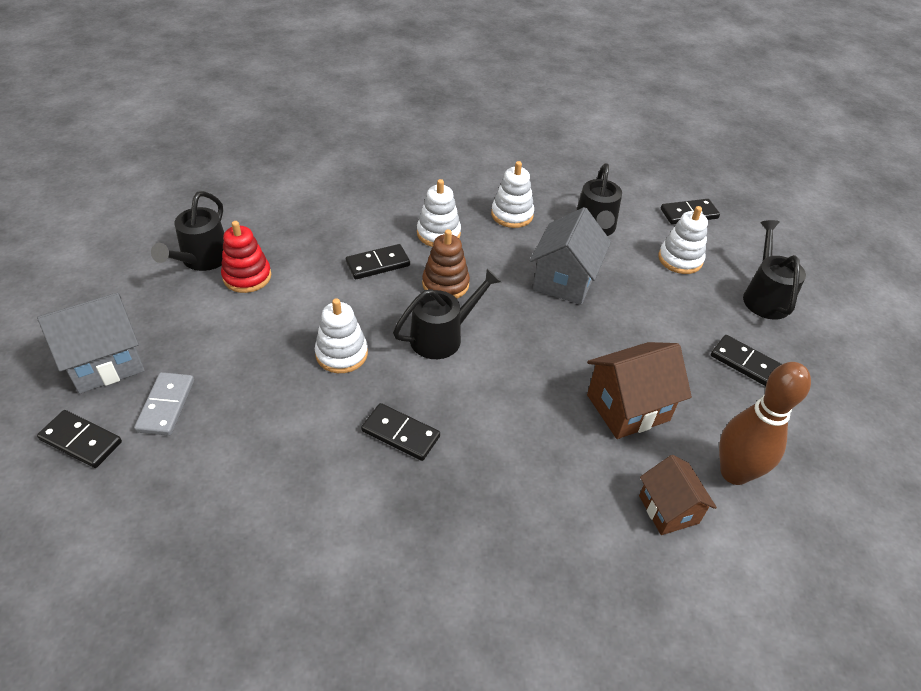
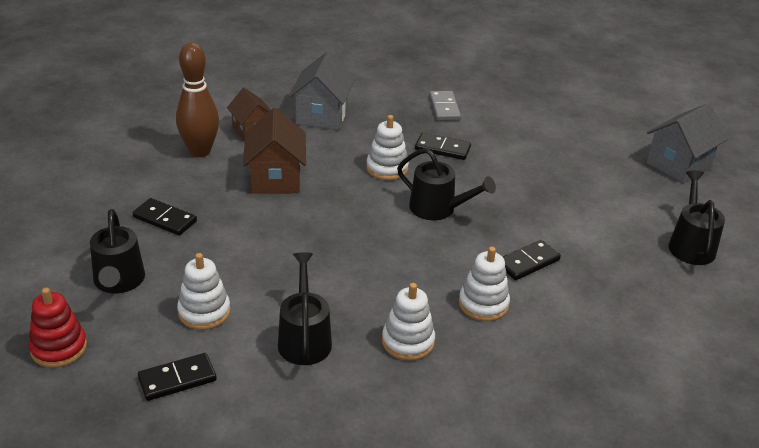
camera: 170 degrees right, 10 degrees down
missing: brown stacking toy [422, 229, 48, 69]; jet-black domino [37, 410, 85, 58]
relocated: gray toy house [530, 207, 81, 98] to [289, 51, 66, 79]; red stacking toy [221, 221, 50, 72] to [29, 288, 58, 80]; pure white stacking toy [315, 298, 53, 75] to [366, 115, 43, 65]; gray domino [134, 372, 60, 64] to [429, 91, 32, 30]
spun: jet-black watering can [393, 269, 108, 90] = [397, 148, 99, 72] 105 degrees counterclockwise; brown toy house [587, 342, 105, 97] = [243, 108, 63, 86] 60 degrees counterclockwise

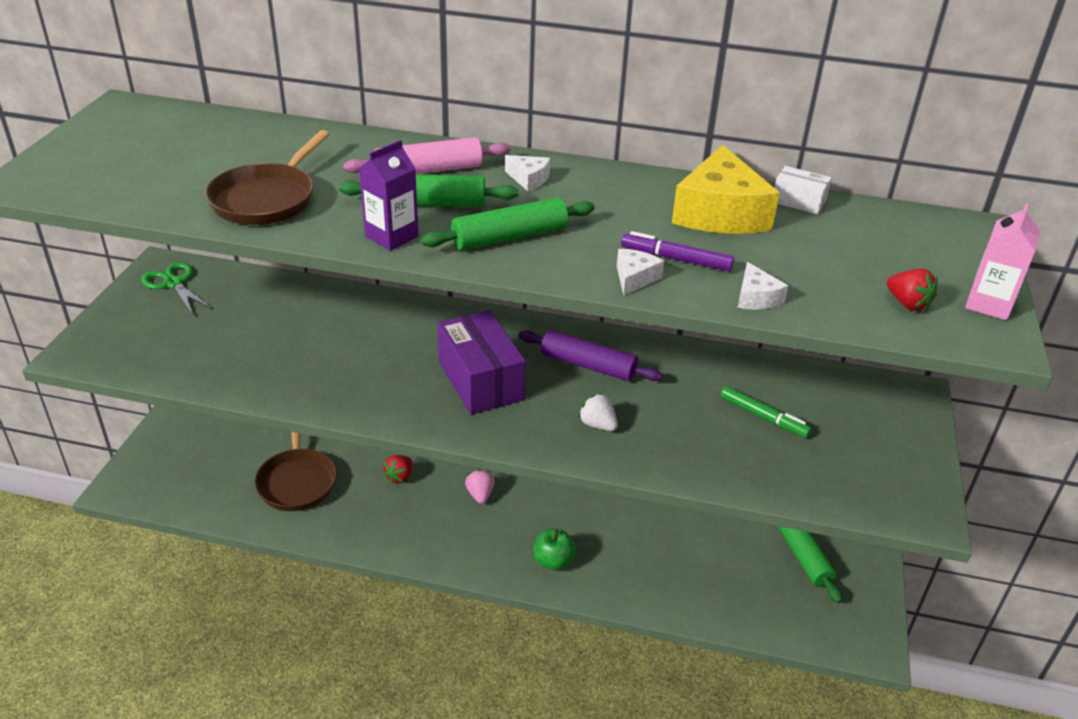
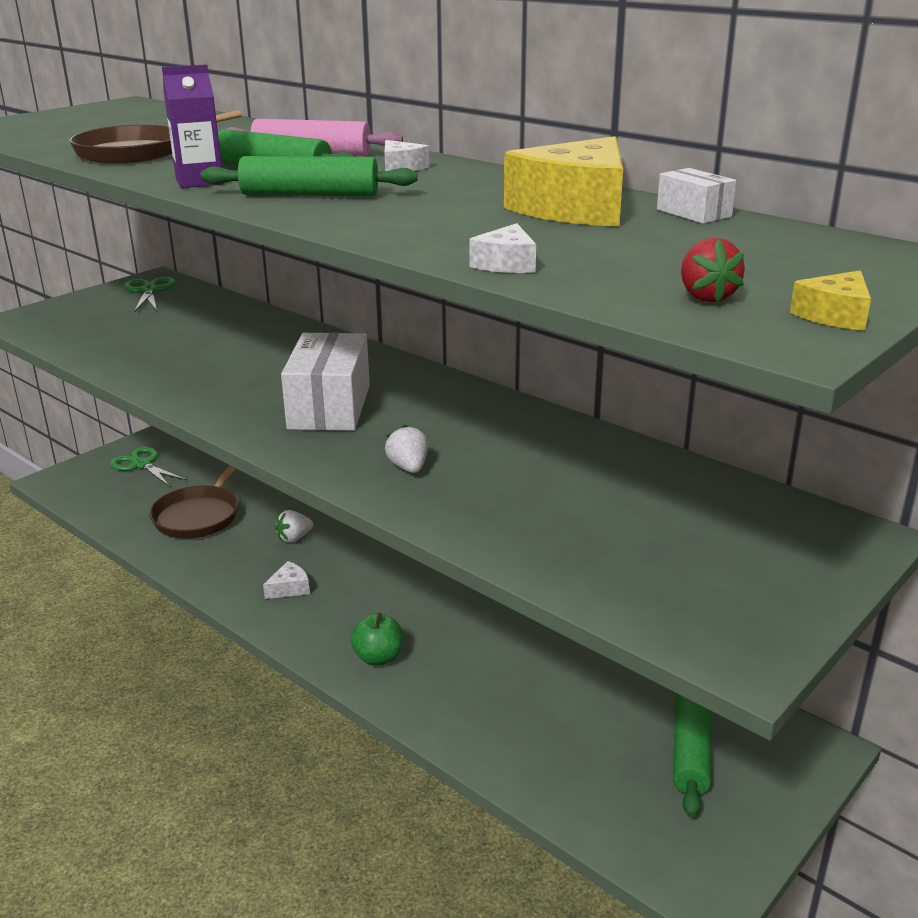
camera: 30 degrees right, 10 degrees down
missing: violet marker [621, 231, 113, 40]; violet dough roller [518, 330, 145, 51]; emerald marker [721, 386, 91, 52]; rose-pink toy strawberry [465, 469, 30, 35]
appeared: emerald pair of scissors [110, 447, 77, 40]
relocated: pure white cheese wedge [617, 249, 47, 47] to [263, 561, 47, 38]
exchanged: rose-pink juice carton [965, 204, 75, 116] to bright yellow cheese wedge [790, 270, 81, 61]
colour: violet box [437, 310, 89, 105] to pure white box [281, 332, 89, 99]; red toy strawberry [383, 455, 29, 29] to pure white toy strawberry [275, 510, 38, 33]

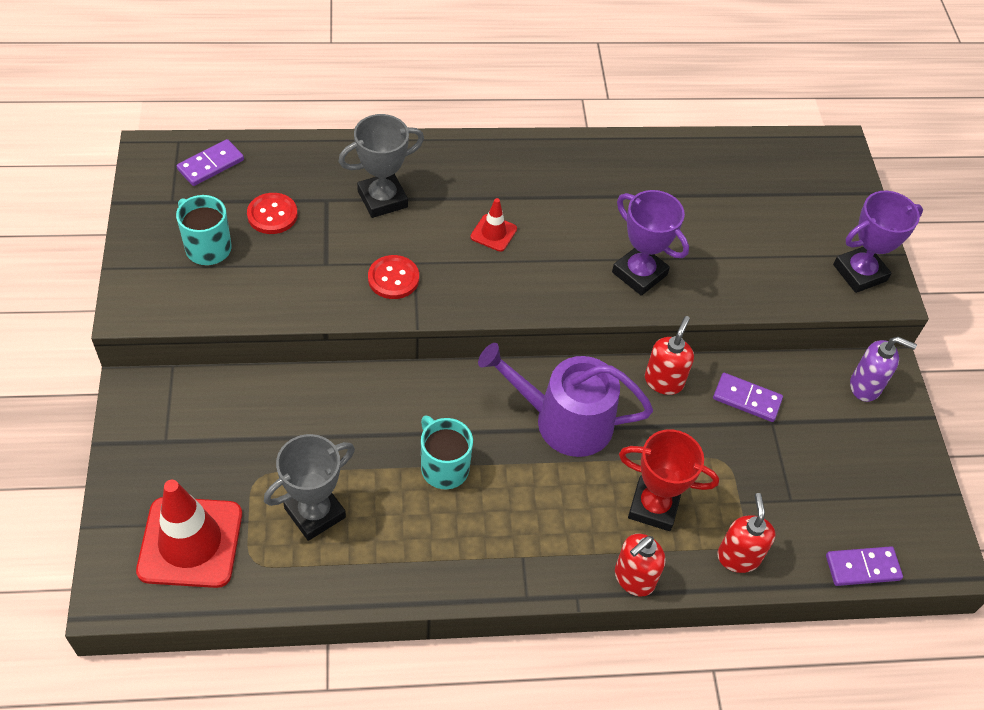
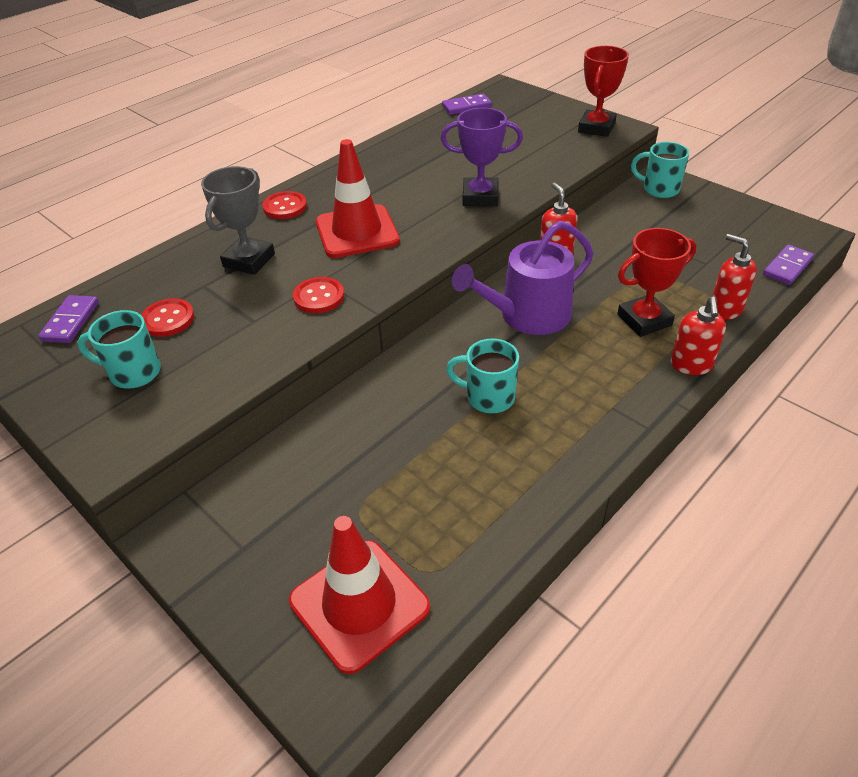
camera: 35 degrees left, 10 degrees down
missing: gray prize cup [264, 434, 91, 107]
appeared: red sewing button [262, 191, 45, 28]
relocated: violet domino [713, 373, 70, 49] to [442, 93, 50, 22]
exchanged: violet pump bottle [850, 337, 67, 65] to turquoise coffee mug [631, 142, 59, 56]
colour: violet prize cup [833, 191, 90, 102] to red prize cup [578, 46, 51, 91]
size: red traffic cone [470, 198, 47, 54] = [316, 139, 84, 119] x2.12

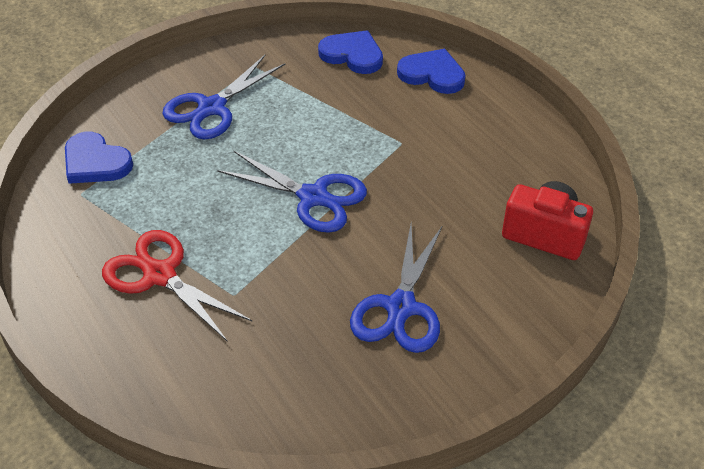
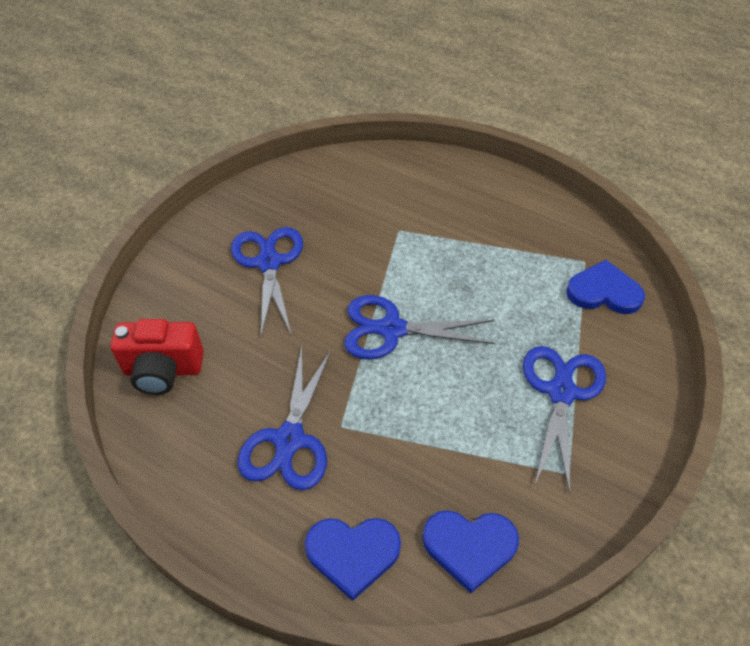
camera: 155 degrees right, 5 degrees up
missing: red pair of scissors [102, 230, 151, 112]
appeared: royal blue pair of scissors [238, 346, 94, 144]

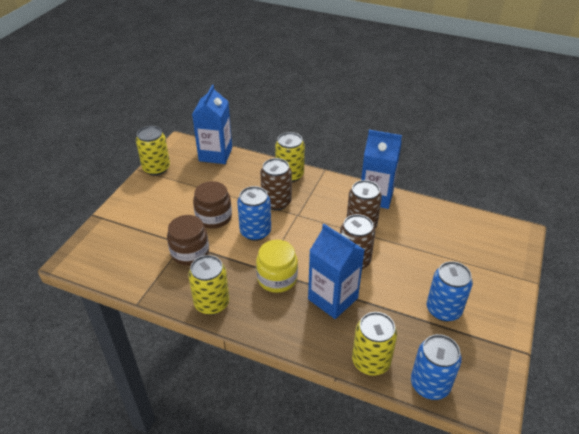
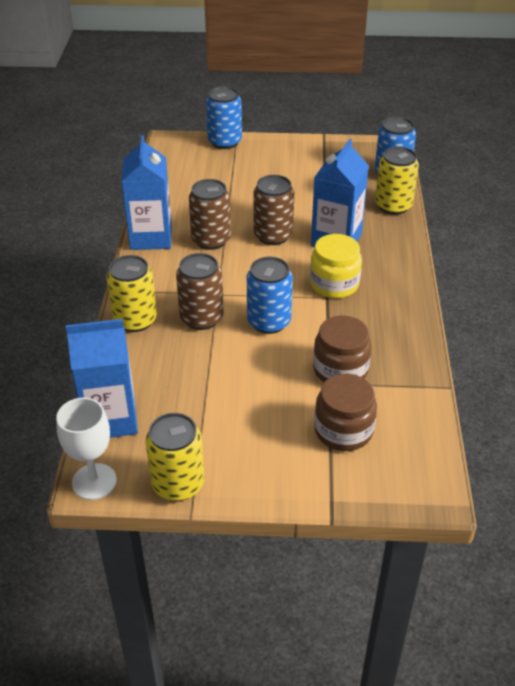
camera: 110 degrees left, 0 degrees up
missing: bright yellow soda can [188, 255, 41, 60]
appeared: pure white chalice [56, 398, 61, 102]
relocated: brown jar [193, 181, 39, 48] to [314, 374, 63, 77]; royal blue soda can [427, 261, 46, 60] to [206, 86, 36, 63]

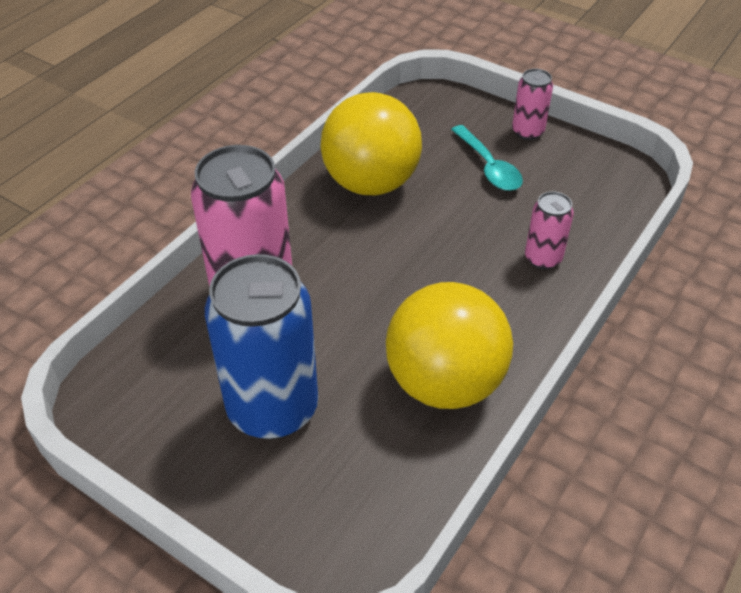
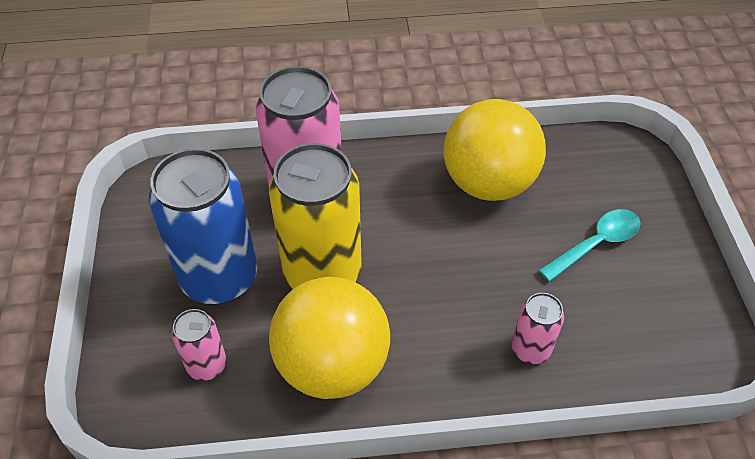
camera: 50 degrees right, 5 degrees up
appeared: bright yellow soda can [269, 143, 93, 146]
relocated: rose-pink soda can [512, 69, 41, 71] to [172, 309, 55, 72]
spun: turquoise teaspoon [451, 125, 72, 66] = [539, 209, 102, 73] 150 degrees counterclockwise

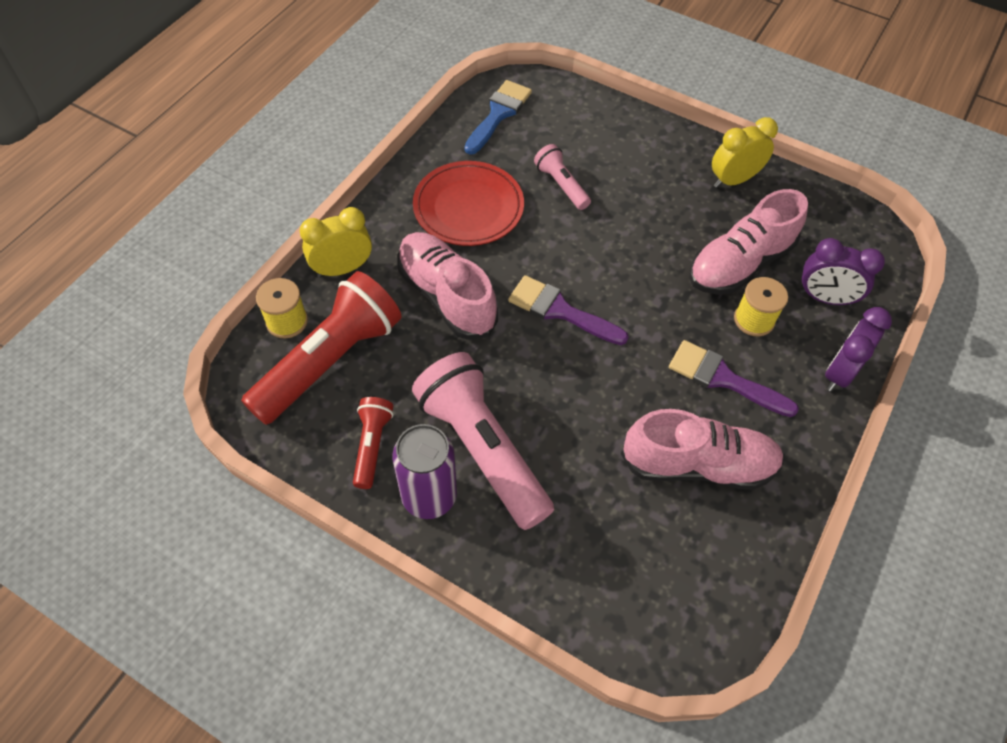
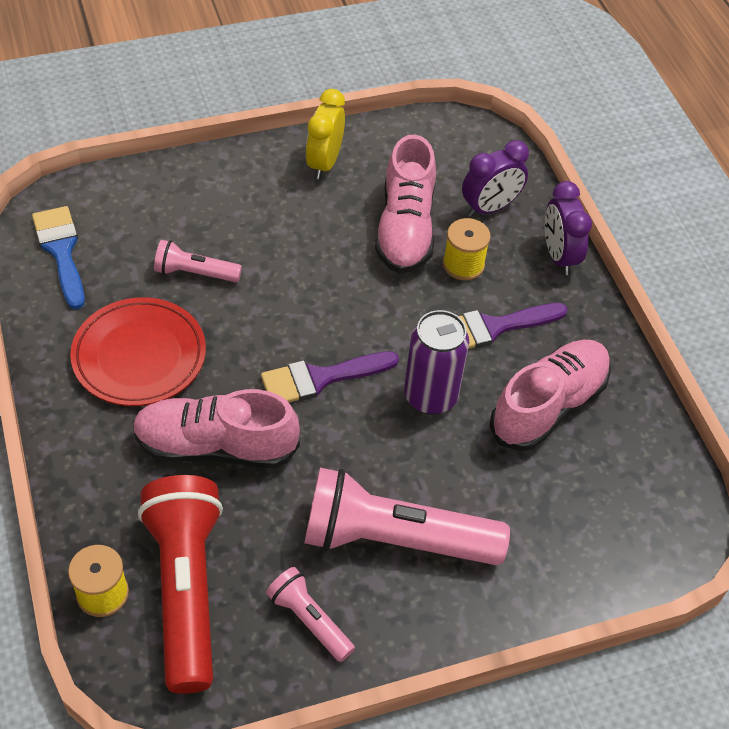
camera: 50 degrees left, 5 degrees down
missing: bright yellow bedside clock [300, 207, 72, 70]
relocated: violet soda can [392, 424, 65, 95] to [404, 310, 65, 105]
colour: red pocket torch [353, 397, 40, 92] to rose-pink pocket torch [266, 567, 89, 95]

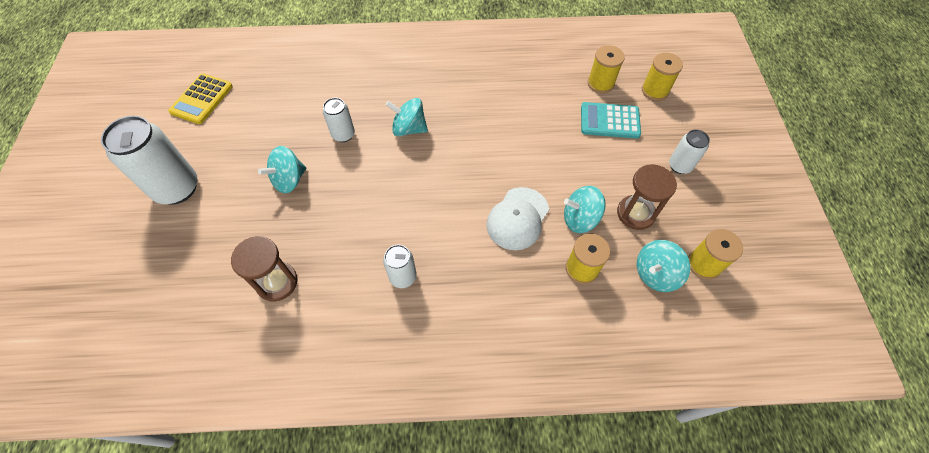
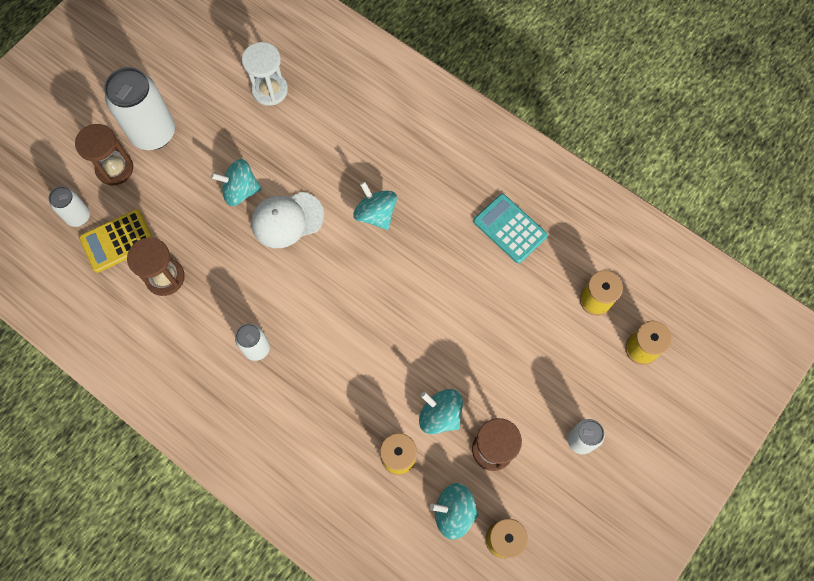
camera: 40 degrees right, 10 degrees up
appeared: pure white hourglass [242, 42, 46, 64]; brown hourglass [75, 124, 58, 61]
relocated: bright yellow calculator [168, 73, 65, 51] to [79, 209, 74, 64]; pure white soda can [323, 98, 32, 44] to [49, 186, 41, 41]; turquoise calculator [581, 102, 60, 37] to [473, 194, 75, 69]; pure white baseball cap [486, 187, 63, 63] to [251, 192, 73, 56]

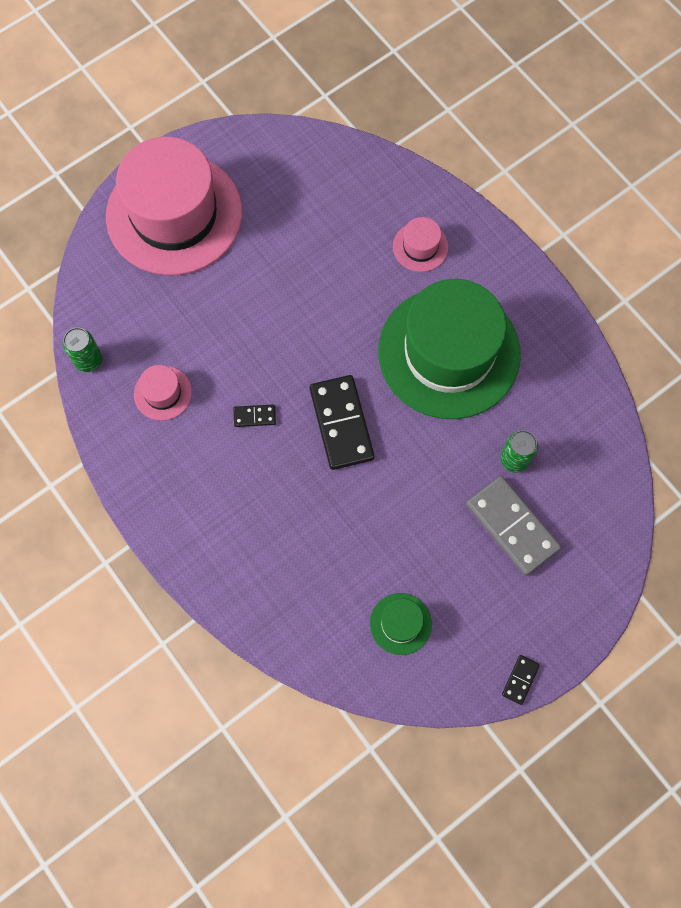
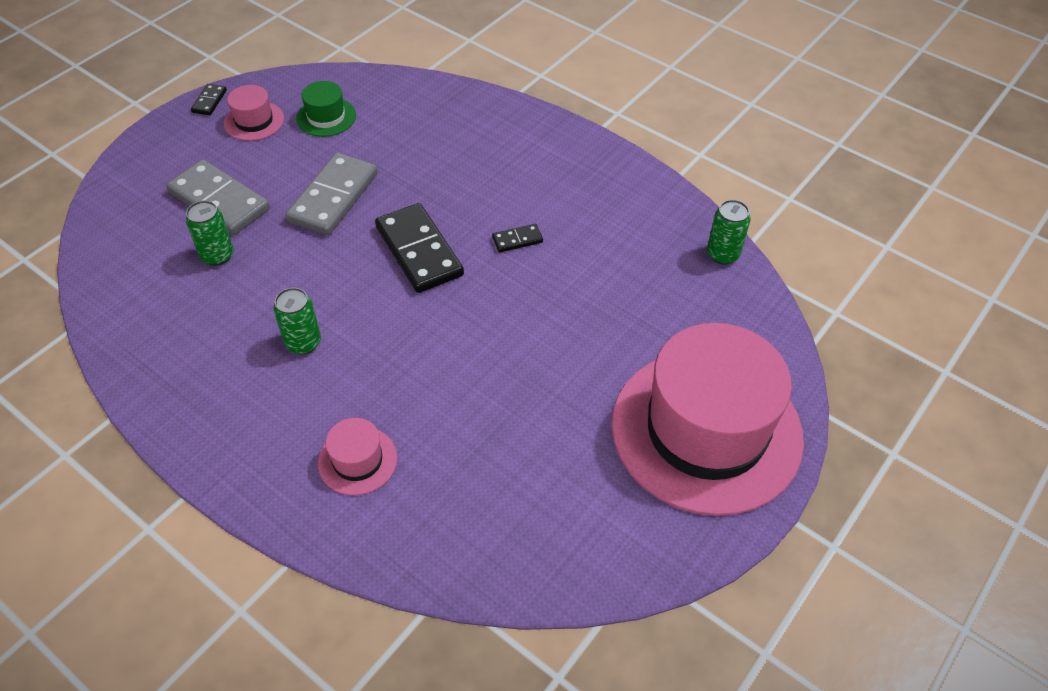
camera: 165 degrees right, 20 degrees down
appeared: gray domino [285, 153, 93, 82]
relocated: rose-pink top hat [134, 365, 58, 56] to [224, 85, 60, 56]
exchanged: emerald top hat [378, 279, 143, 140] to emerald soda can [273, 288, 48, 66]

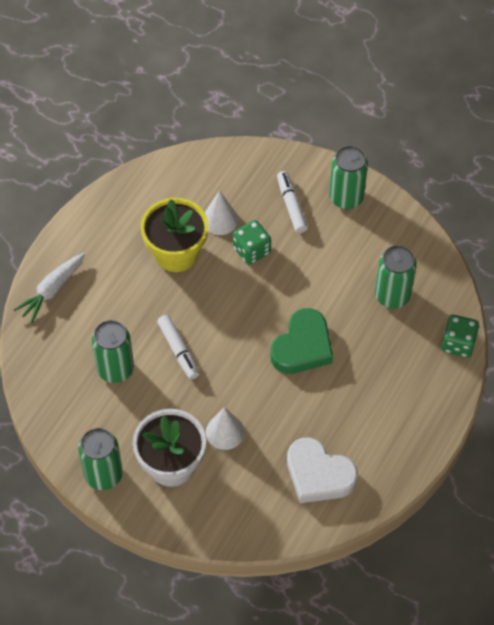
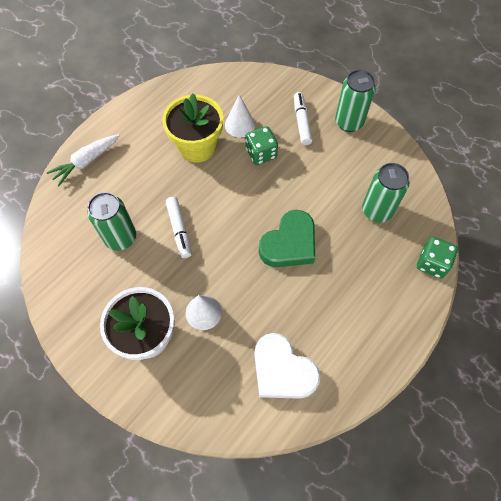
camera: 10 degrees right, 5 degrees up
missing: emerald soda can [78, 428, 45, 62]

